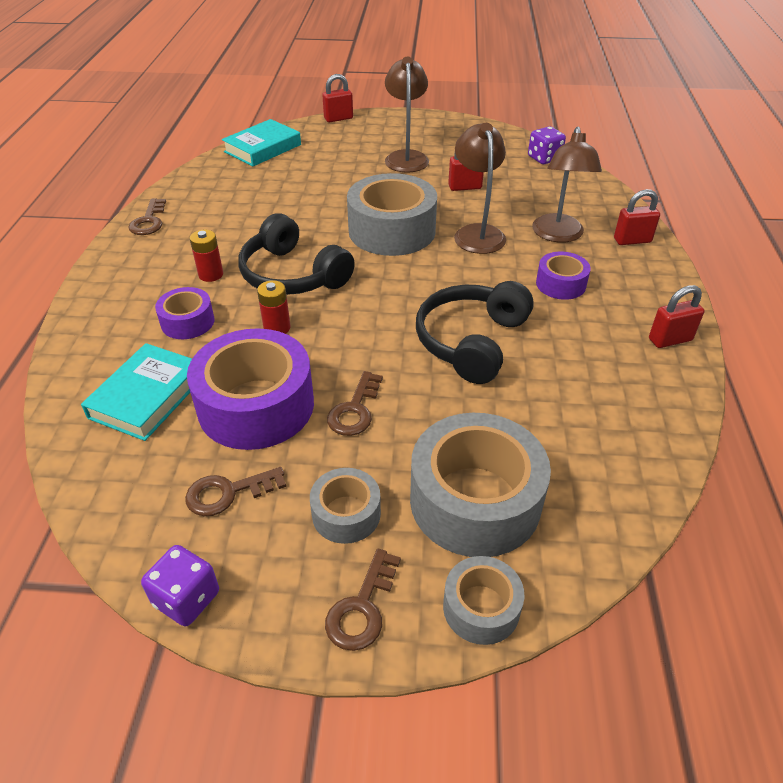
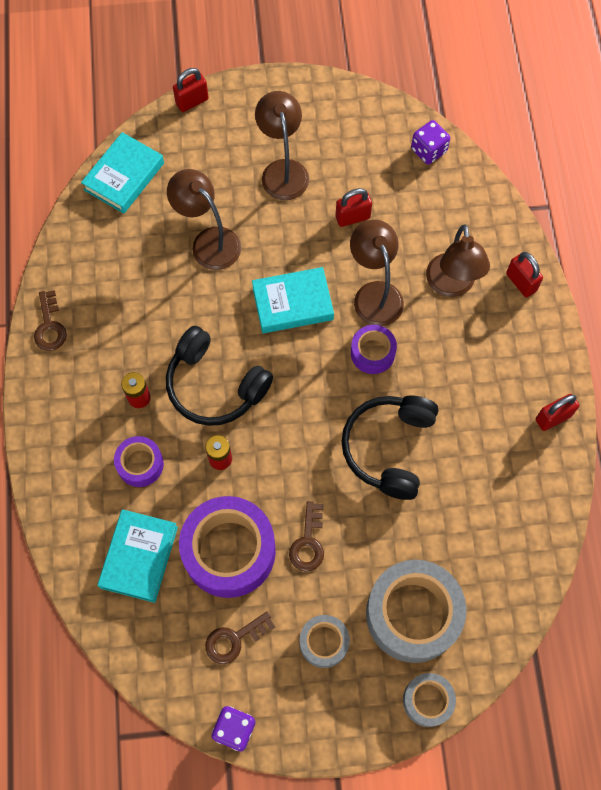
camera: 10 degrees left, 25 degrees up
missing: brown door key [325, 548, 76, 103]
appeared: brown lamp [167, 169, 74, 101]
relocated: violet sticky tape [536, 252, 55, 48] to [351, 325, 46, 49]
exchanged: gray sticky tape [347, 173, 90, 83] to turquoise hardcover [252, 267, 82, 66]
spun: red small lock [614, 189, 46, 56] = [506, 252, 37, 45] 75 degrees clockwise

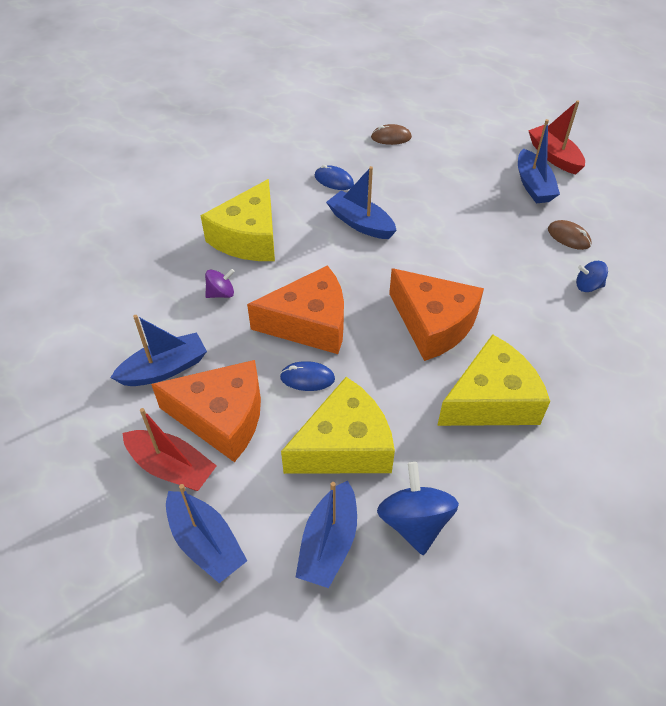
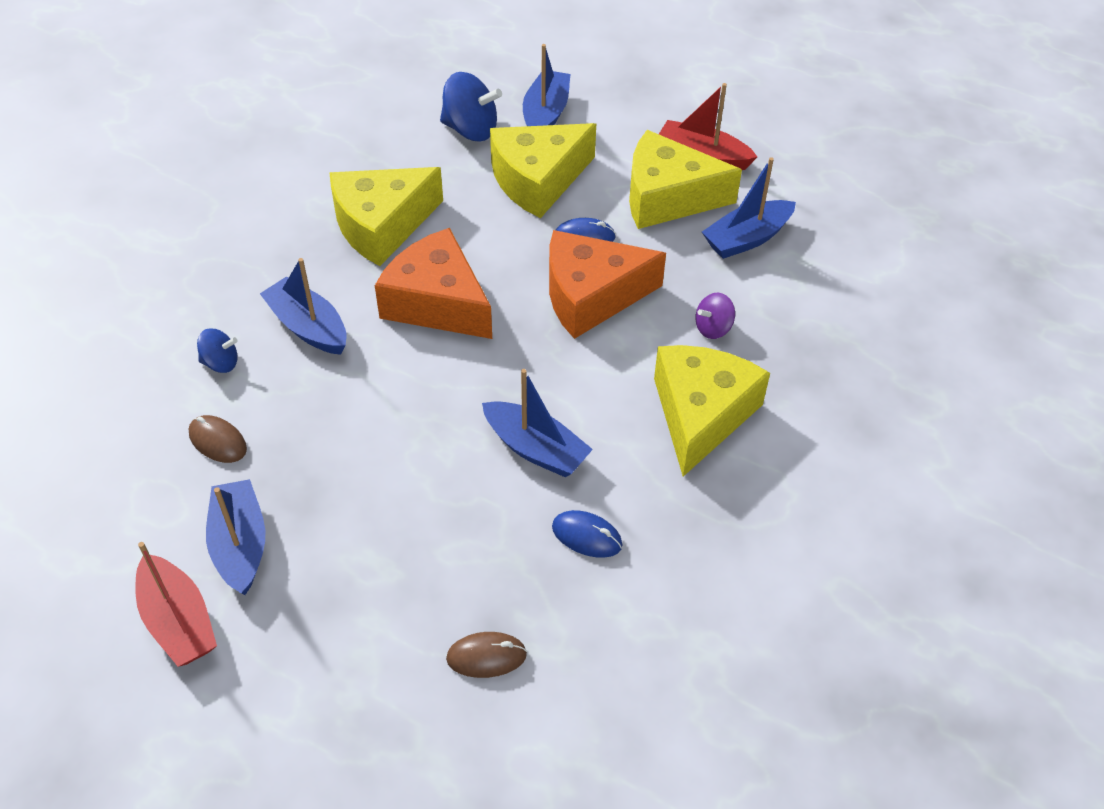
camera: 175 degrees right, 0 degrees up
relocated: royal blue boat [166, 484, 81, 99] to [260, 258, 87, 97]
colour: orange cheese wedge [151, 360, 110, 102] to bright yellow cheese wedge [629, 130, 113, 99]
spun: royal blue whirligig [377, 462, 82, 93] = [440, 72, 62, 69] 60 degrees counterclockwise

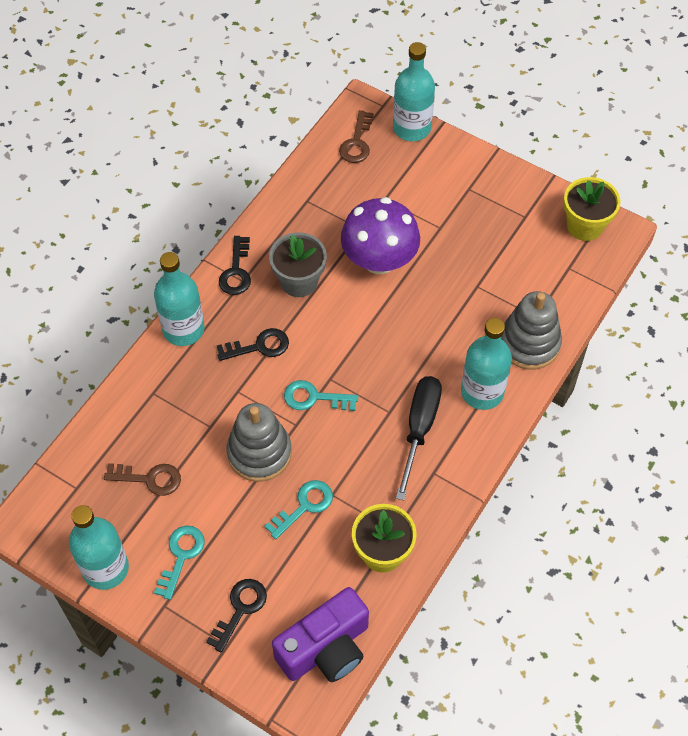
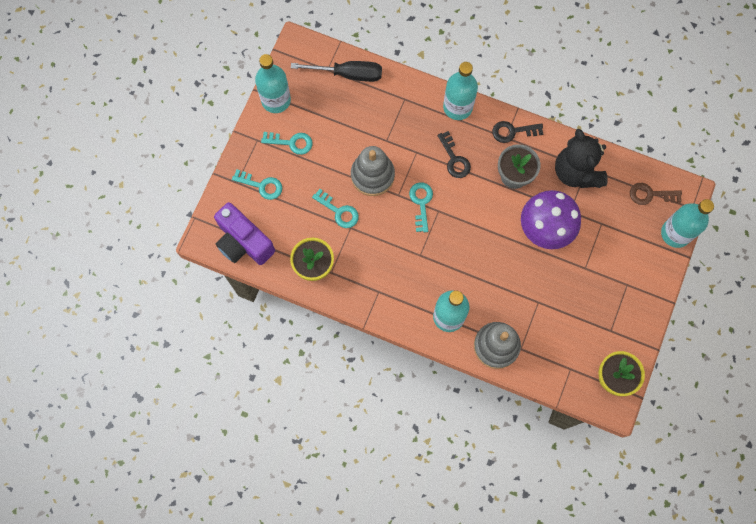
camera: 80 degrees right, 15 degrees up
missing: brown door key [104, 463, 77, 33]
appeared: jet-black teddy [555, 129, 53, 59]
relocated: jet-black flat screwdriver [396, 376, 46, 124] to [291, 61, 91, 21]
colour: jet-black door key [206, 579, 61, 73] to turquoise door key [232, 169, 50, 31]

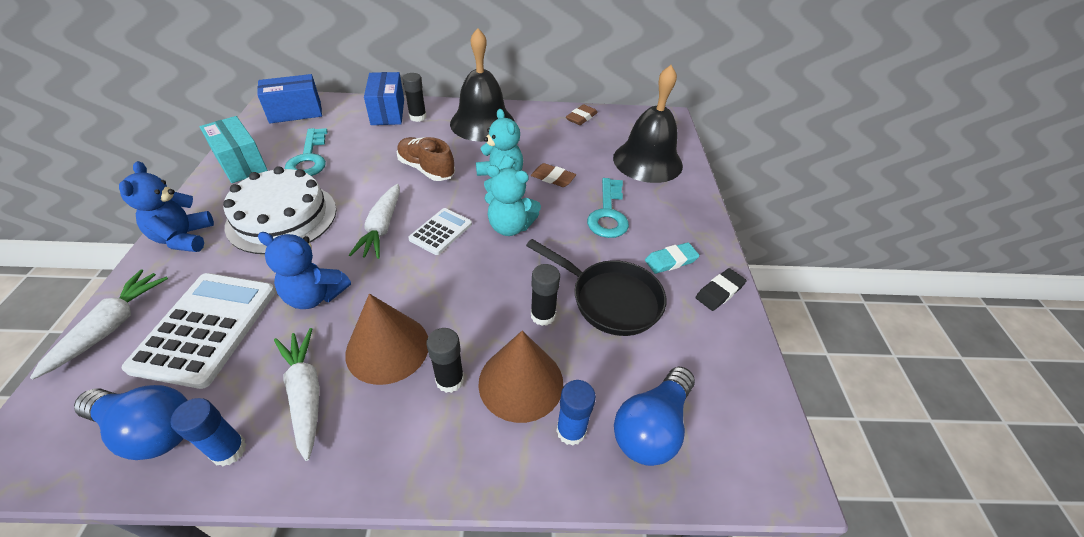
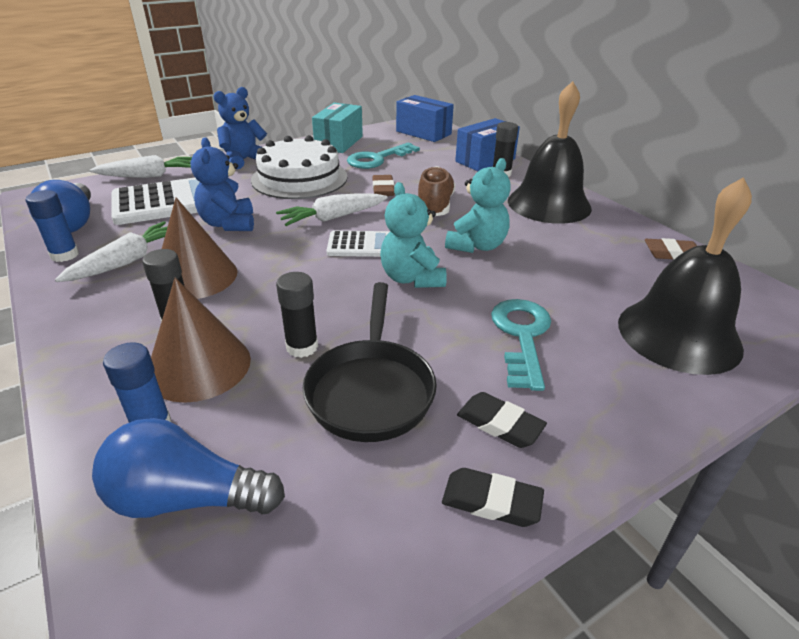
camera: 60 degrees right, 10 degrees down
relocated: brown pencil eraser [531, 163, 45, 24] to [373, 175, 22, 21]
colour: turquoise pencil eraser [645, 242, 55, 32] to jet-black pencil eraser [457, 392, 90, 56]
spun: turquoise door key [587, 178, 42, 60] = [491, 299, 60, 92] 120 degrees clockwise

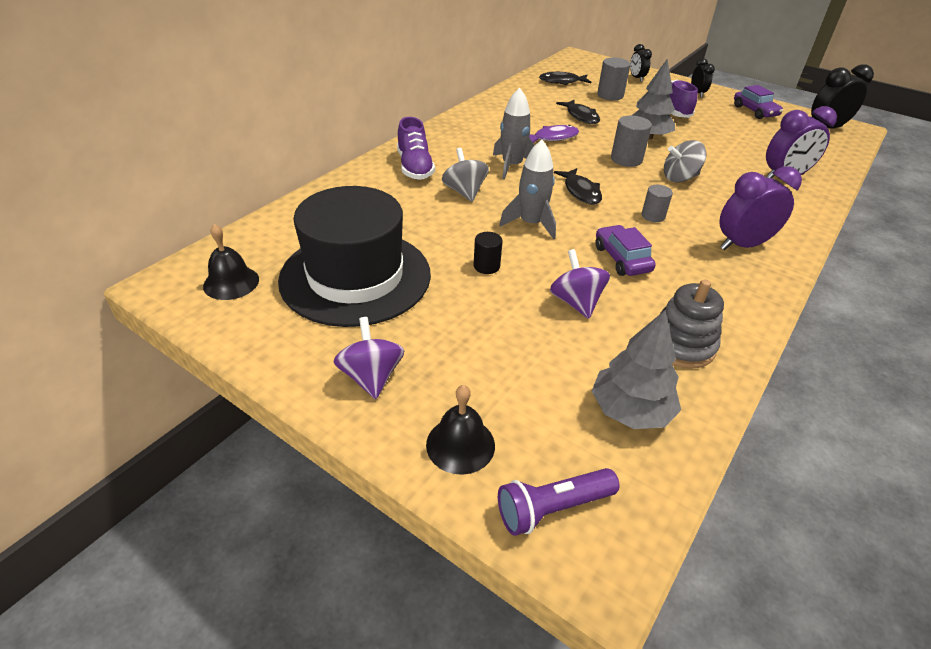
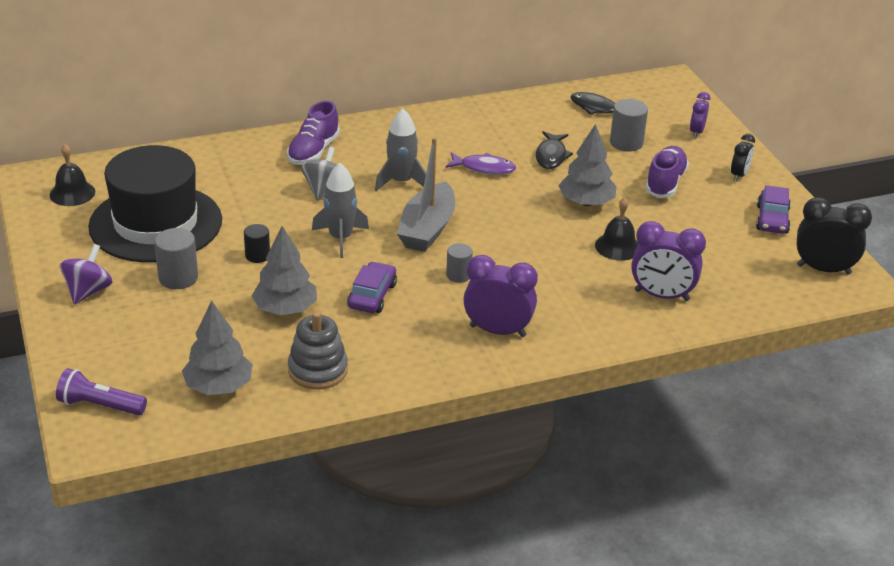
camera: 35 degrees right, 5 degrees down
missing: gray whirligig [664, 140, 43, 42]
relocated: gray cylinder shape [611, 116, 41, 51] to [154, 228, 44, 61]; jet-black school bell [426, 385, 69, 90] to [595, 197, 44, 64]
exchanged: jet-black toy fish [554, 168, 48, 36] to gray boat [397, 137, 58, 115]; violet whirligig [550, 249, 60, 70] to gray toy tree [252, 226, 65, 89]
colour: jet-black bedside clock [630, 44, 22, 38] to violet bedside clock [690, 92, 20, 46]

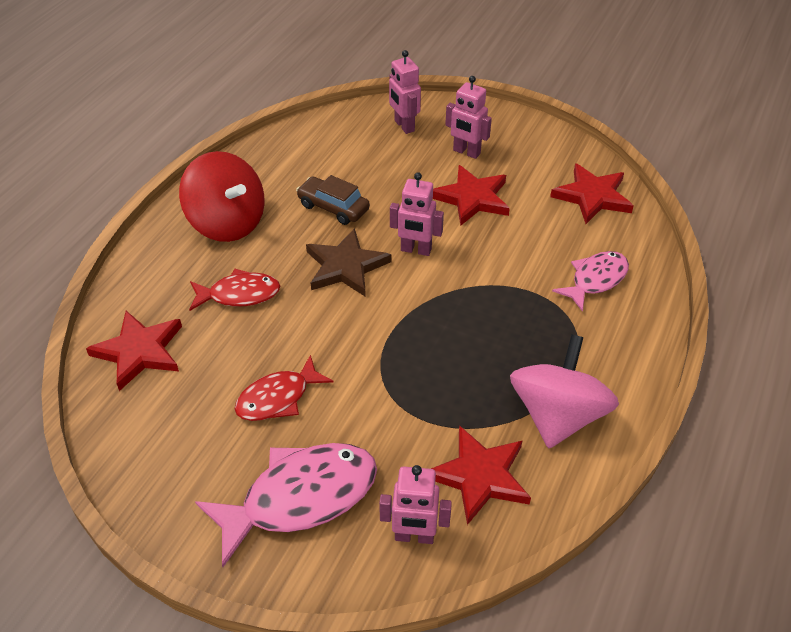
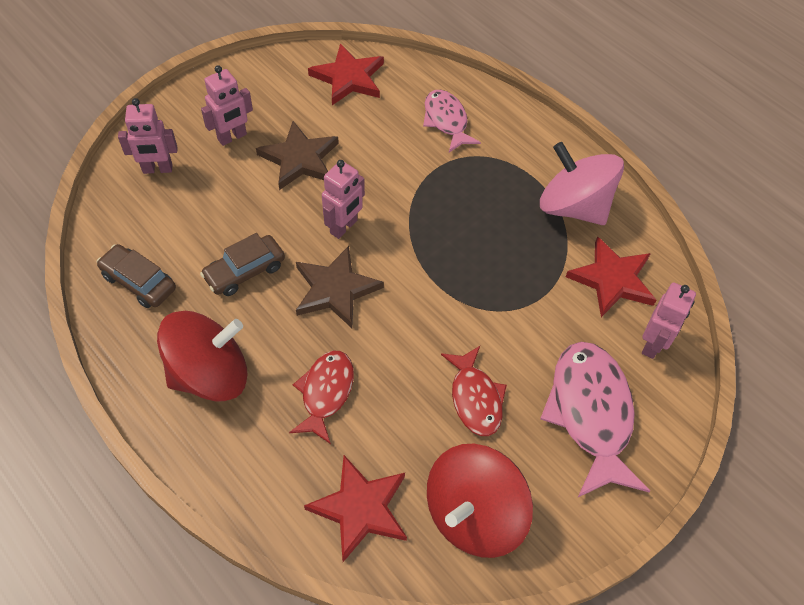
camera: 70 degrees left, 10 degrees up
appeared: brown automobile [97, 244, 79, 64]; red whirligig [427, 444, 106, 114]
colour: red star shape [433, 165, 77, 61] to brown star shape [256, 121, 83, 69]

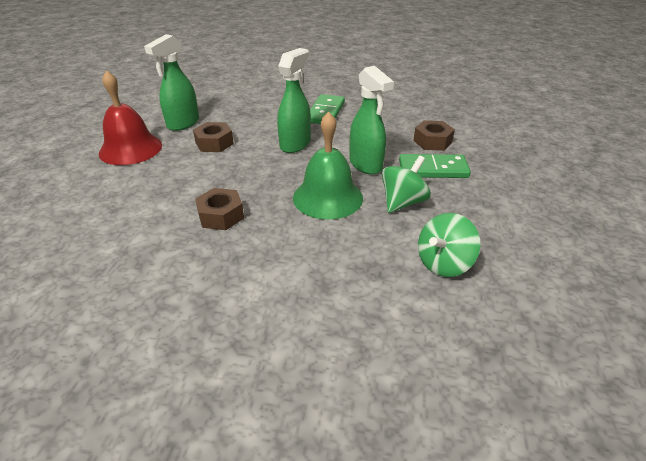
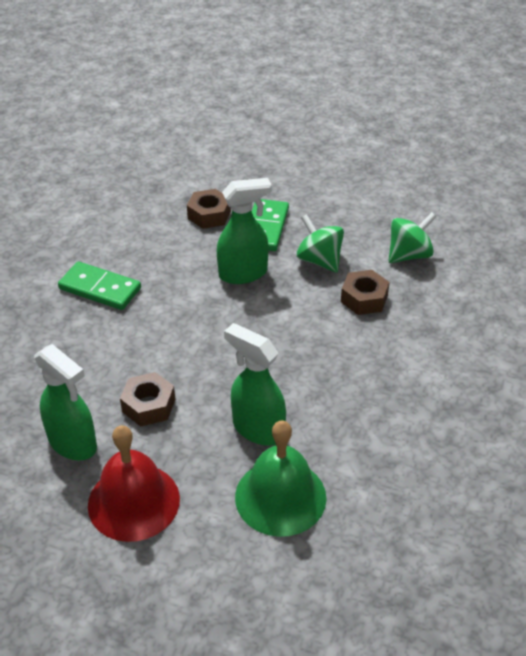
camera: 80 degrees left, 5 degrees up
relocated: emerald spray cleaner [277, 48, 34, 105] to [224, 323, 62, 123]; emerald school bell [293, 112, 70, 108] to [235, 420, 92, 117]; brown hexagon nut [195, 188, 49, 42] to [341, 270, 49, 45]
spun: emerald whirligig [418, 213, 62, 64] = [388, 212, 49, 51] 90 degrees counterclockwise

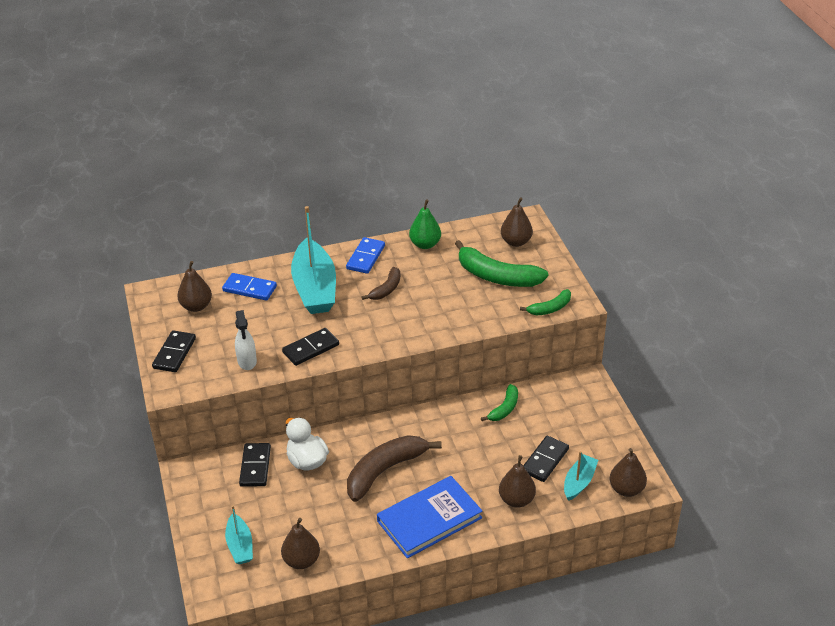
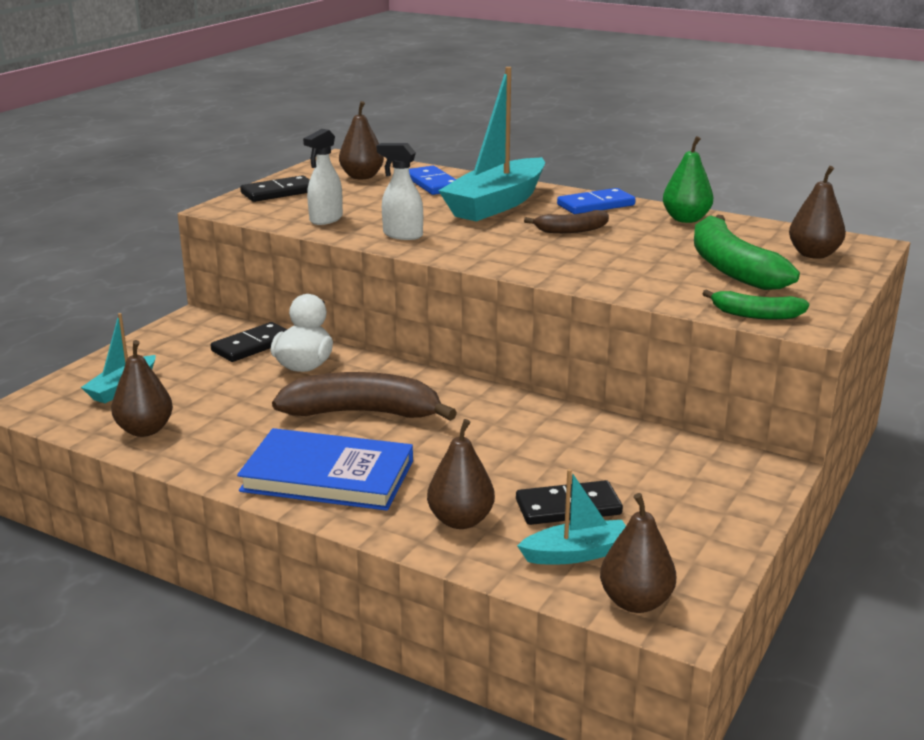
camera: 45 degrees right, 15 degrees down
missing: emerald banana [481, 384, 37, 37]
exchanged: jet-black domino [282, 328, 57, 38] to pure white spray cleaner [377, 143, 46, 97]

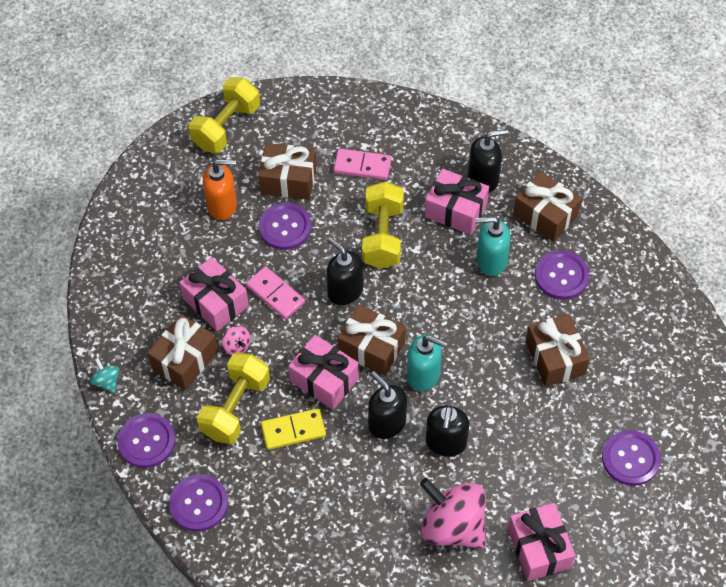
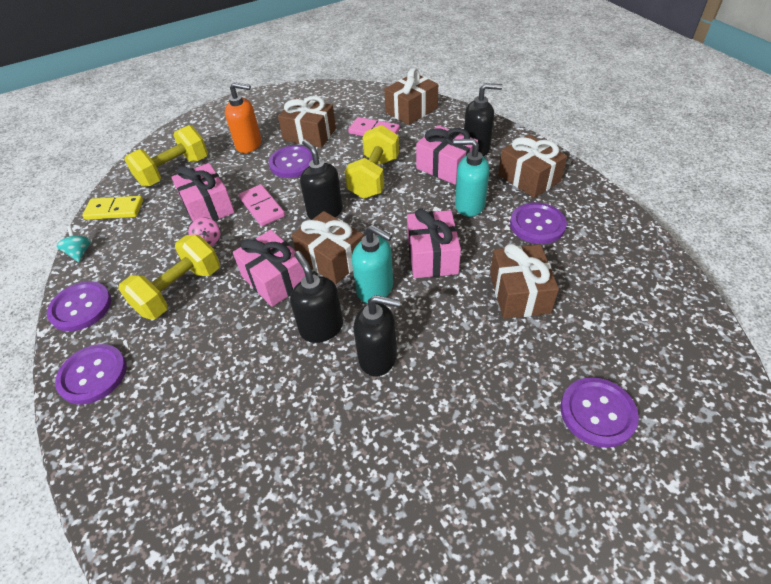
camera: 15 degrees right, 10 degrees down
missing: rose-pink whirligig [420, 478, 66, 71]
relocated: bright yellow dumbbell [189, 77, 71, 76] to [124, 125, 84, 62]; brown wrapped gift [147, 314, 71, 76] to [384, 68, 54, 57]; bright yellow domino [261, 408, 65, 42] to [82, 196, 61, 24]; rose-pink wrapped gift [508, 503, 67, 78] to [407, 209, 54, 69]
spun: jet-black pump bottle [426, 405, 43, 52] = [354, 295, 46, 82] 105 degrees counterclockwise

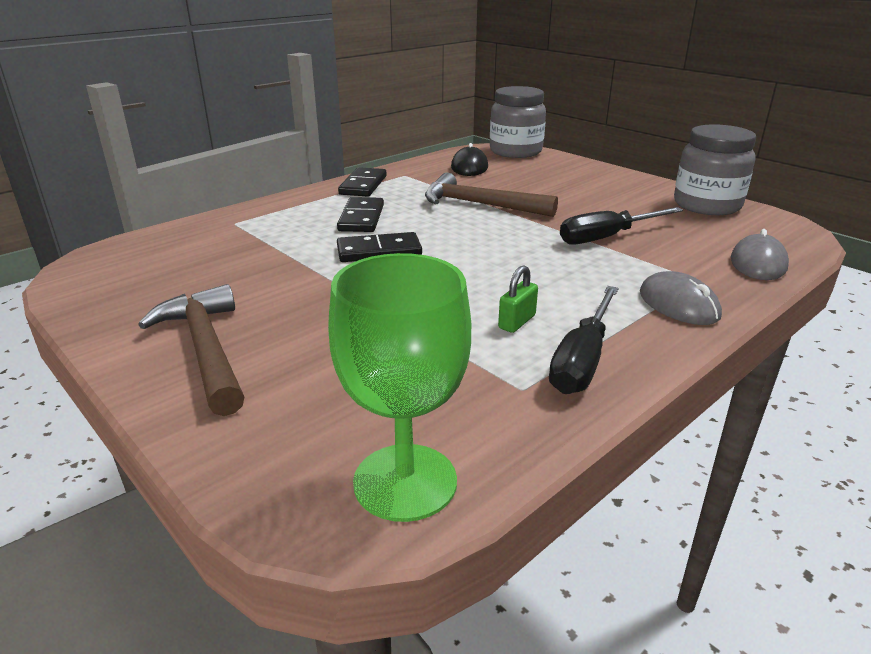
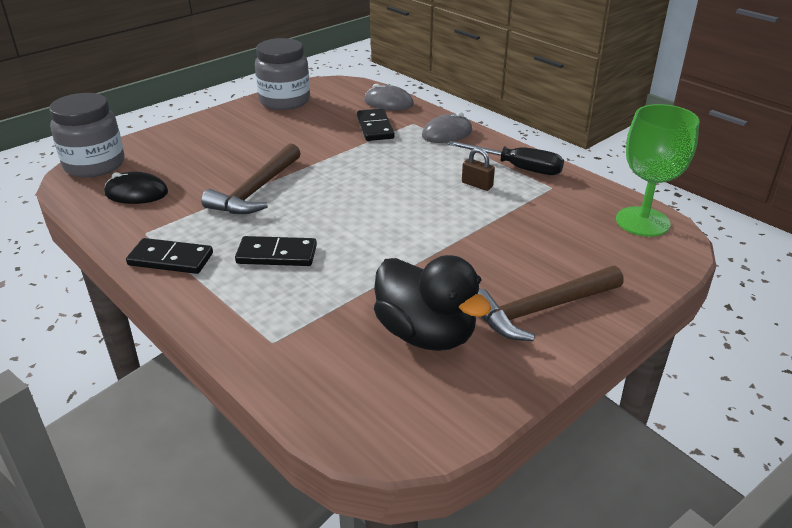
camera: 90 degrees left, 5 degrees up
missing: jet-black flat screwdriver [560, 207, 123, 37]
appeared: jet-black rubber duck [374, 255, 118, 96]
relocated: jet-black domino [337, 232, 85, 30] to [357, 109, 38, 32]
colour: emerald small lock [498, 265, 40, 68] to brown small lock [462, 148, 33, 43]

